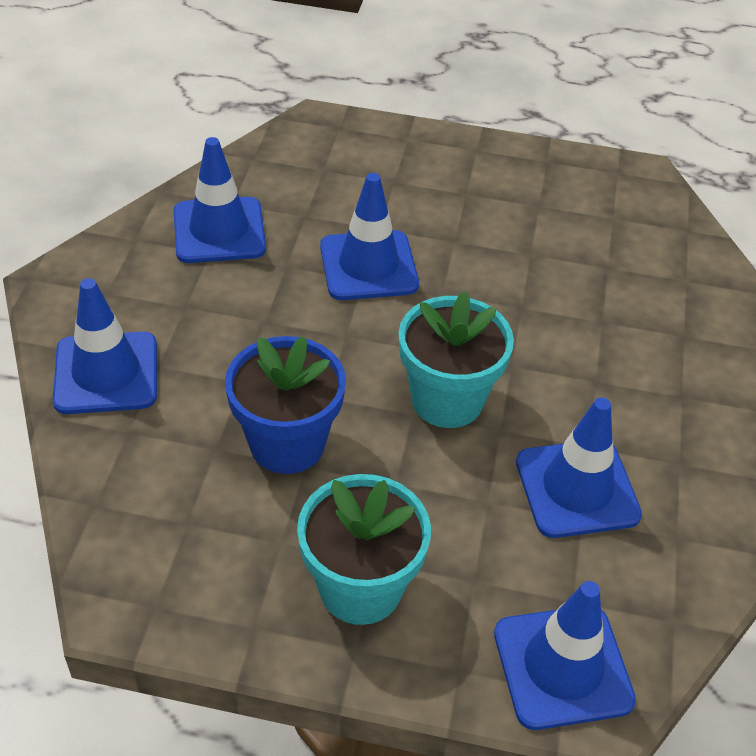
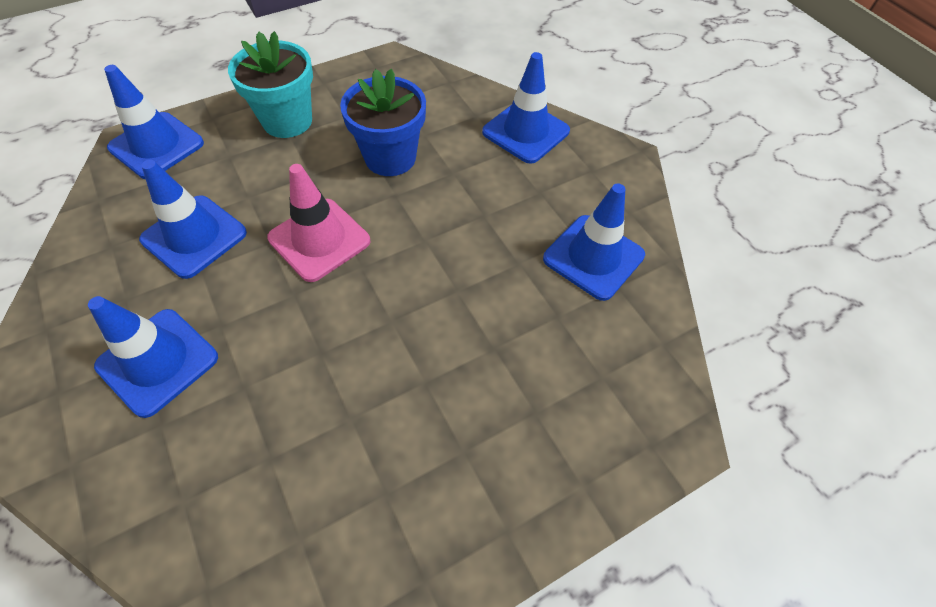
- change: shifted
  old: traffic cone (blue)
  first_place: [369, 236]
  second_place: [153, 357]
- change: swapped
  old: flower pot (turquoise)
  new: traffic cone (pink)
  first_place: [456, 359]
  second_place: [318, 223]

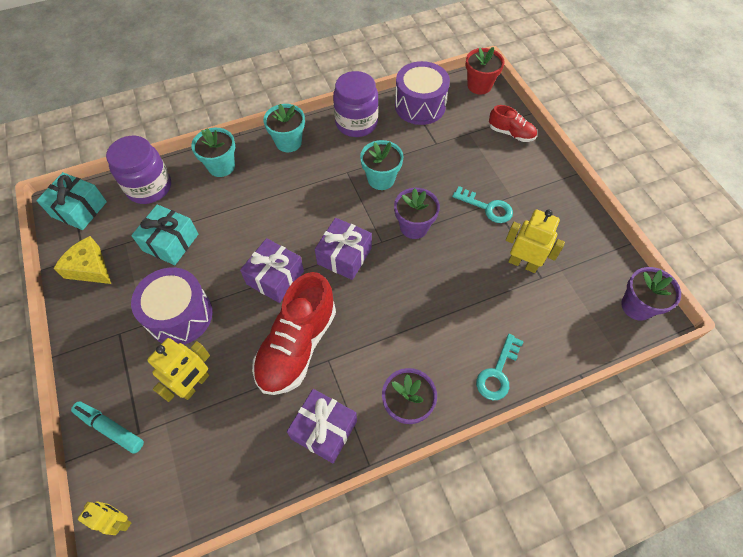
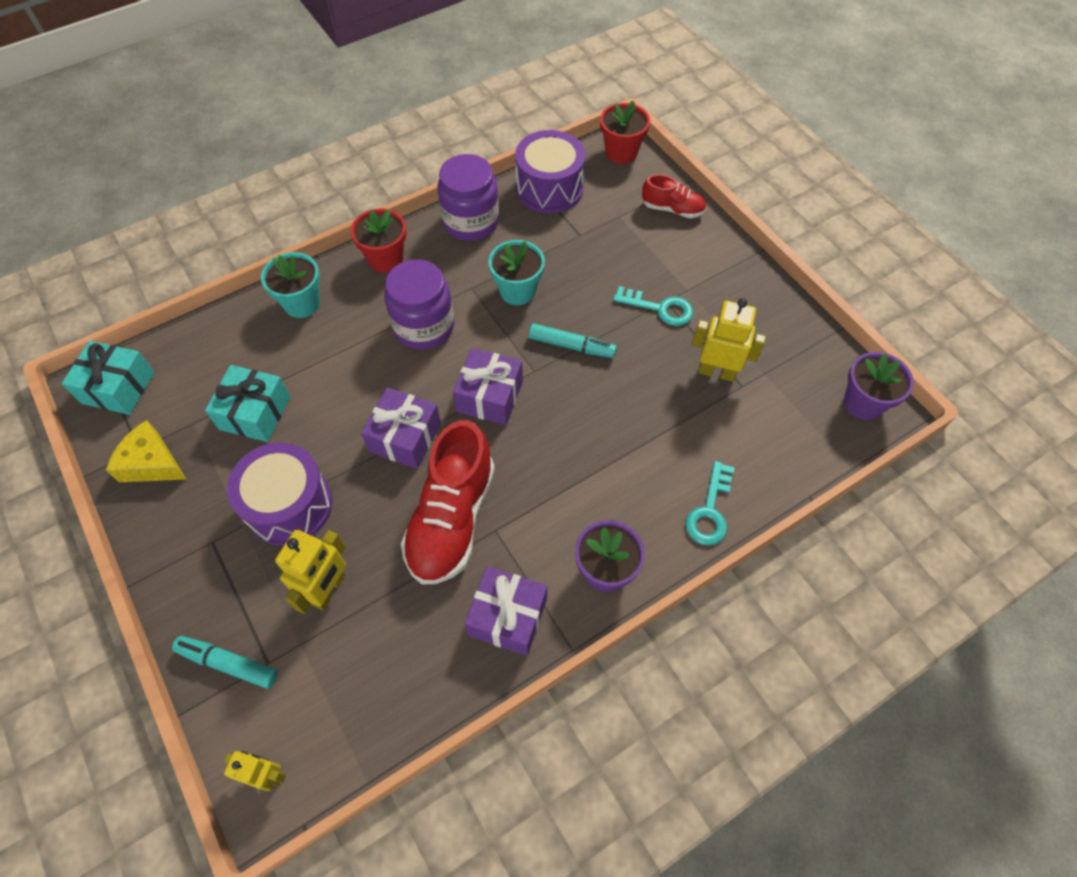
- change: repainted
  old: flower pot (turquoise)
  new: flower pot (red)
  first_place: [284, 128]
  second_place: [378, 240]
- change: shifted
  old: jar (purple)
  first_place: [138, 170]
  second_place: [419, 304]
- change: swapped
  old: flower pot (purple)
  new: marker (turquoise)
  first_place: [417, 213]
  second_place: [573, 340]

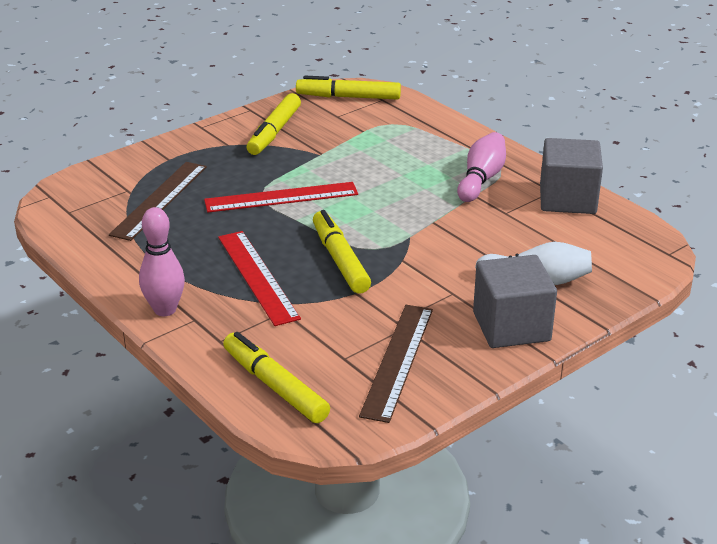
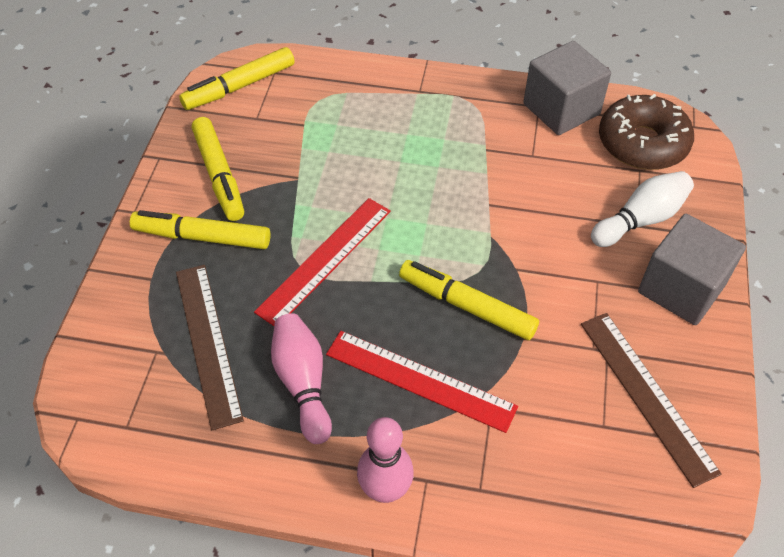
- change: shifted
  old: bowling pin (pink)
  first_place: [481, 167]
  second_place: [301, 378]
- change: shifted
  old: marker (yellow)
  first_place: [276, 377]
  second_place: [200, 229]
- change: new
  new: donut (brown)
  second_place: [646, 132]

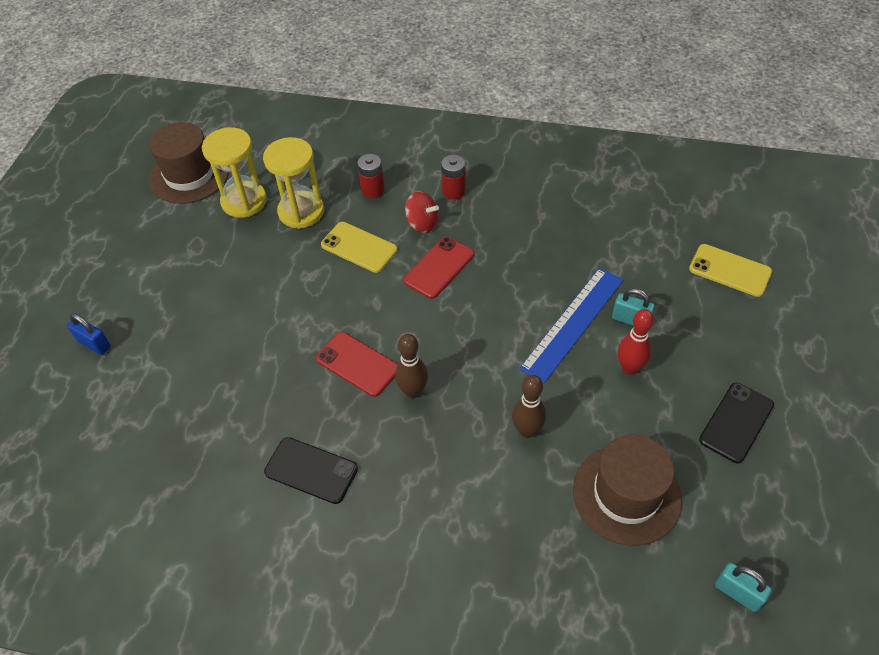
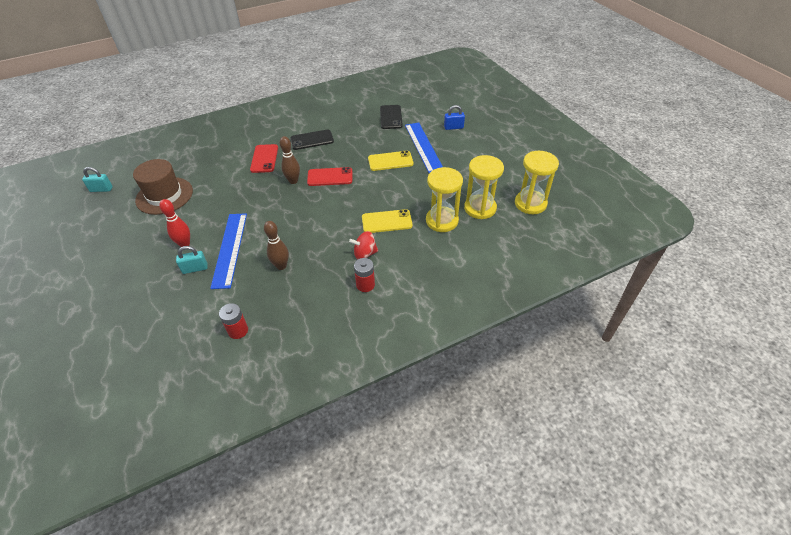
- change: swapped
  old: hat (brown)
  new: hourglass (yellow)
  first_place: [189, 163]
  second_place: [537, 182]
- change: shifted
  old: battery (red)
  first_place: [371, 176]
  second_place: [233, 321]
- change: shifted
  old: phone (red)
  first_place: [439, 268]
  second_place: [264, 158]
- change: shifted
  old: phone (yellow)
  first_place: [730, 270]
  second_place: [390, 161]
- change: shifted
  old: bowling pin (brown)
  first_place: [529, 406]
  second_place: [276, 245]
- change: shifted
  old: phone (black)
  first_place: [736, 422]
  second_place: [391, 117]
- change: new
  new: ruler (blue)
  second_place: [424, 147]

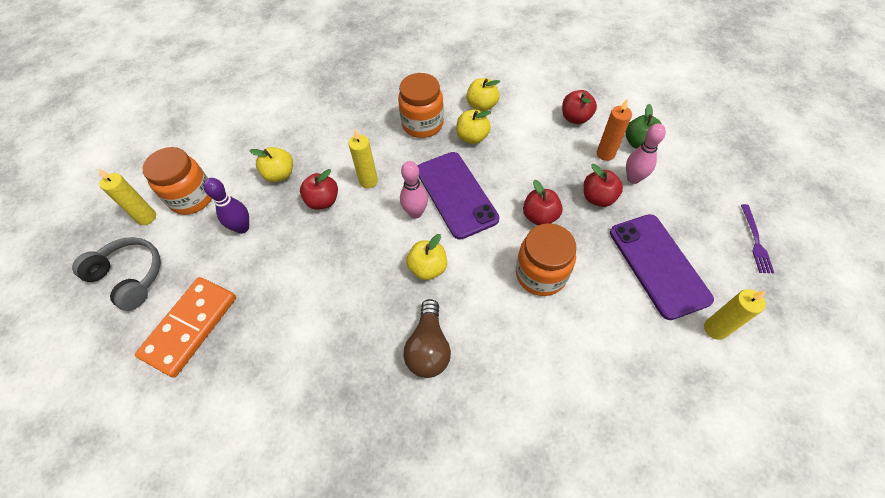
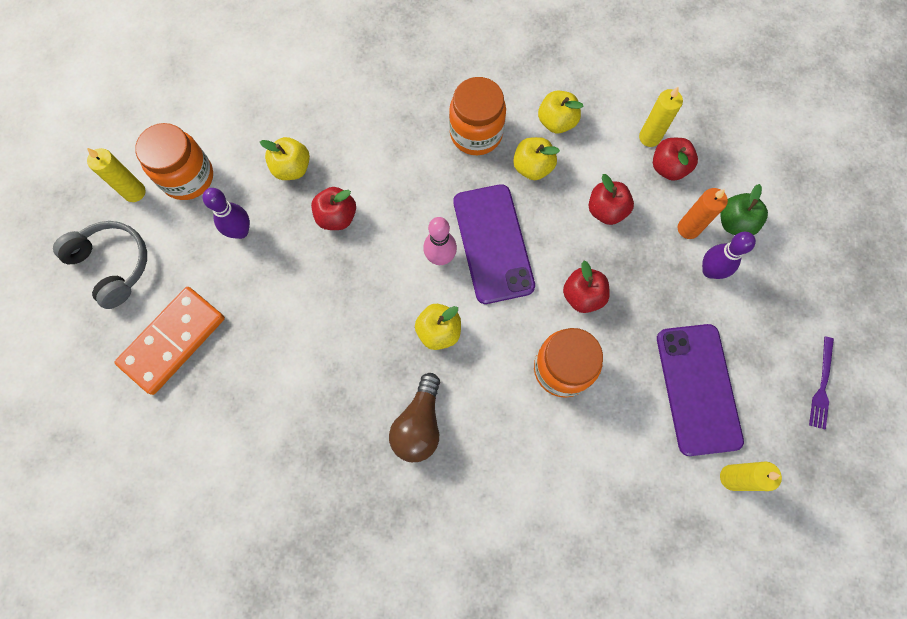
- change: repainted
  old: bowling pin (pink)
  new: bowling pin (purple)
  first_place: [646, 154]
  second_place: [729, 255]
- change: shifted
  old: candle (yellow)
  first_place: [363, 158]
  second_place: [661, 116]
- change: shifted
  old: apple (red)
  first_place: [603, 185]
  second_place: [611, 199]

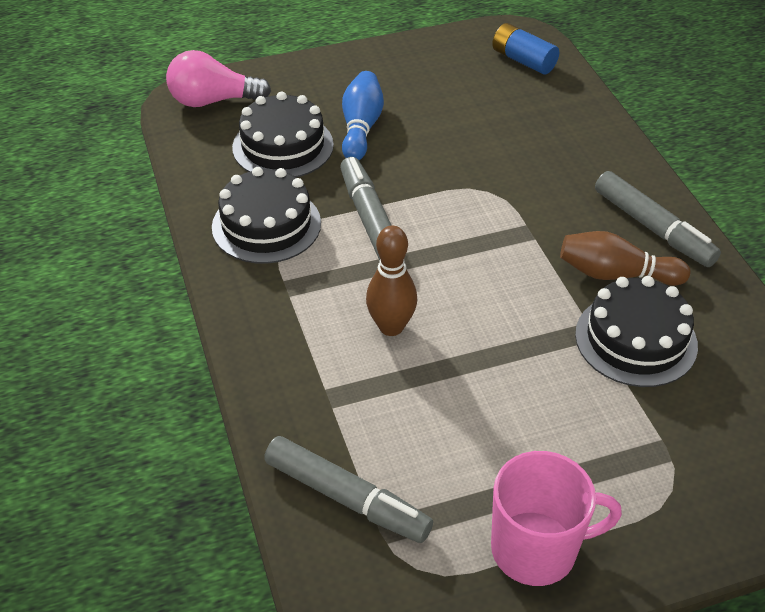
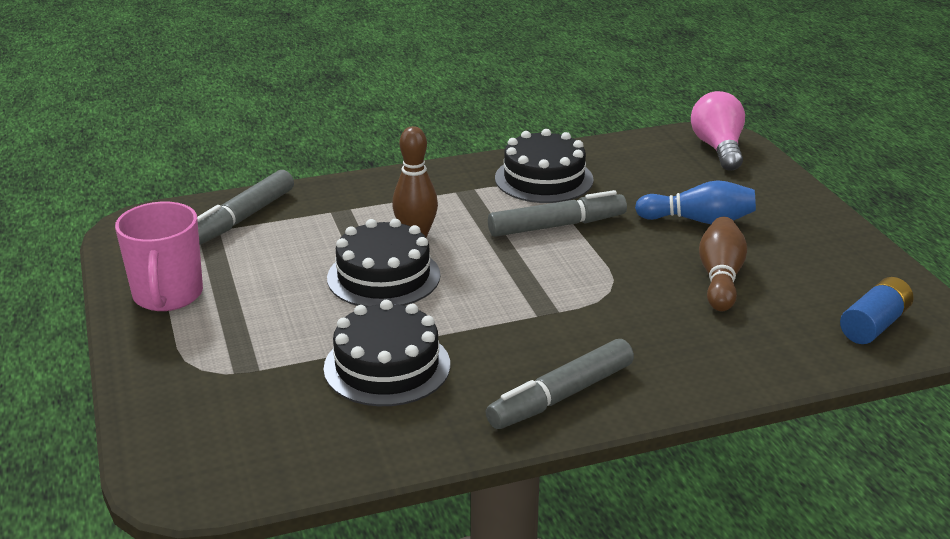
- change: shifted
  old: cake (black)
  first_place: [283, 134]
  second_place: [383, 263]
- change: shifted
  old: bowling pin (brown)
  first_place: [625, 258]
  second_place: [723, 264]

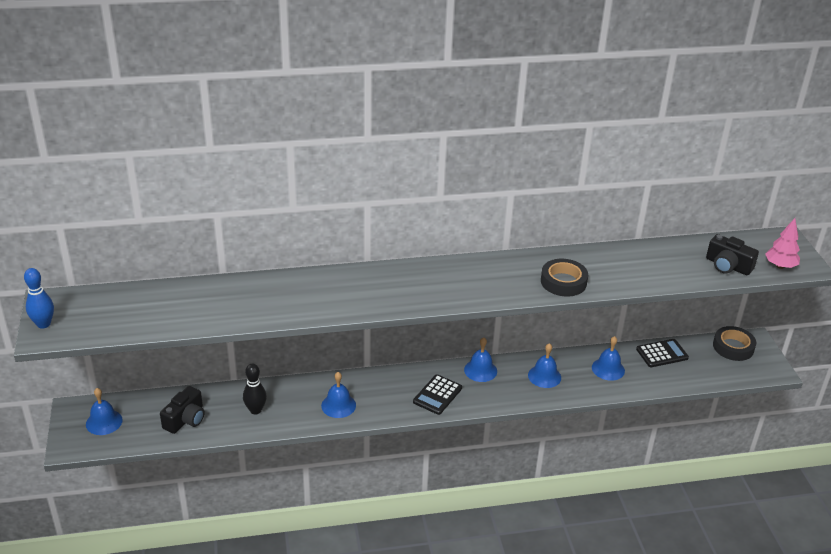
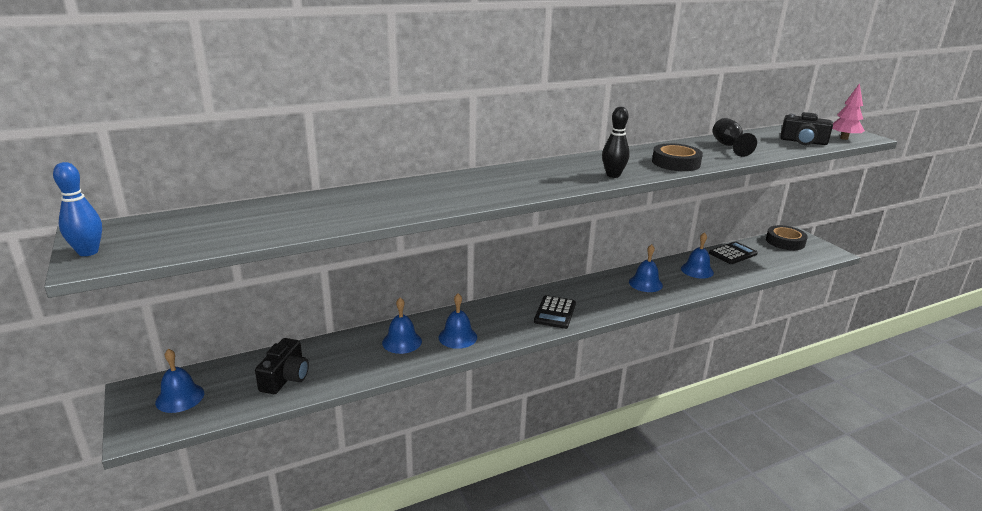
- change: shifted
  old: bell (blue)
  first_place: [480, 359]
  second_place: [402, 325]
- change: shifted
  old: bowling pin (black)
  first_place: [255, 389]
  second_place: [616, 142]
- change: new
  new: goblet (black)
  second_place: [735, 137]

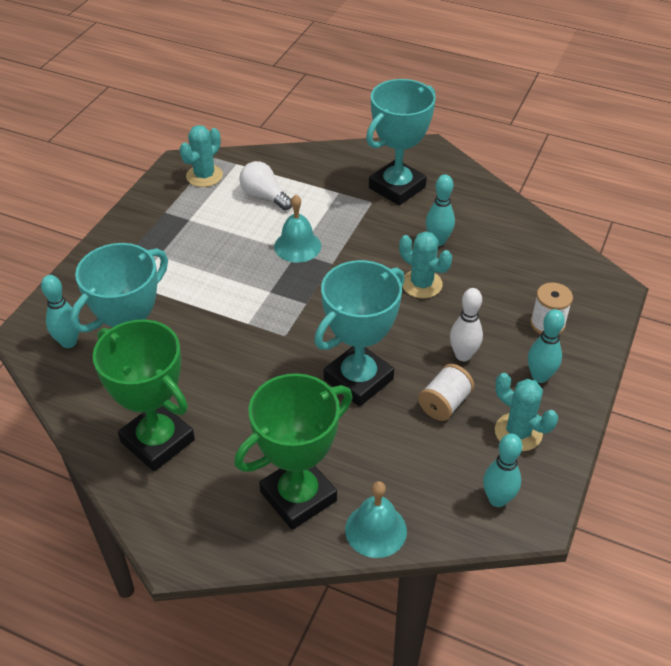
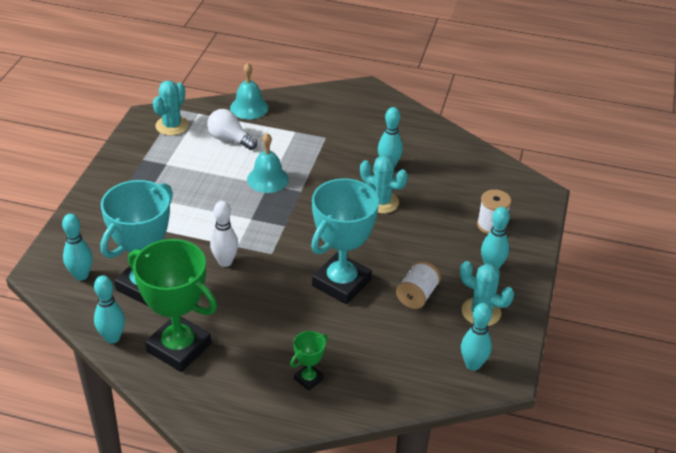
- change: gone
  old: trophy (turquoise)
  first_place: [401, 142]
- change: shifted
  old: bowling pin (white)
  first_place: [466, 324]
  second_place: [224, 234]
- change: scaled
  old: trophy (green)
  first_place: [293, 451]
  second_place: [309, 361]
  factor: 0.45
- change: shifted
  old: bell (turquoise)
  first_place: [376, 519]
  second_place: [249, 91]
- change: new
  new: bowling pin (turquoise)
  second_place: [109, 309]

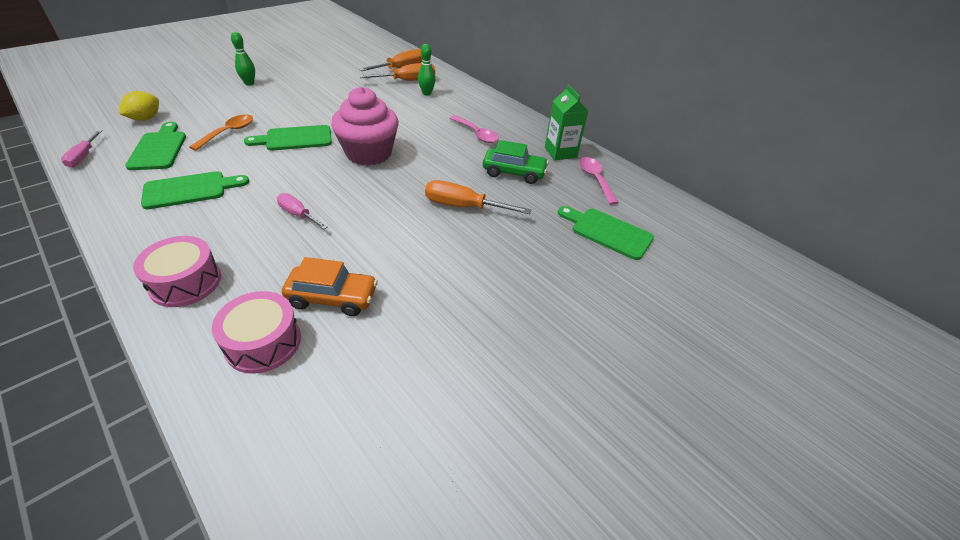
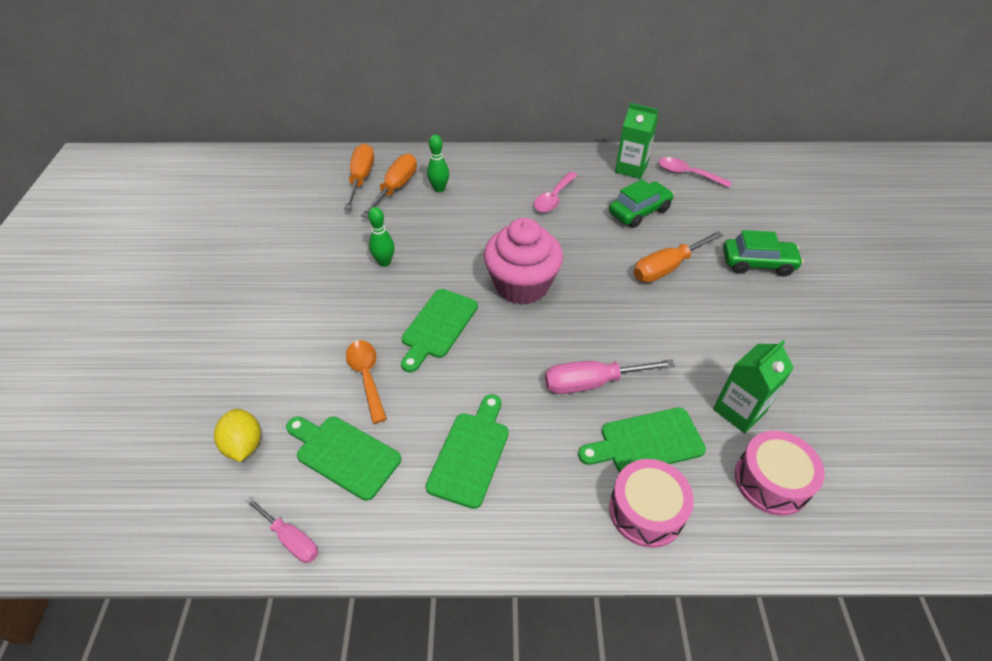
- change: shifted
  old: bowling pin (green)
  first_place: [243, 58]
  second_place: [381, 237]
- change: rotated
  old: spoon (pink)
  first_place: [474, 129]
  second_place: [556, 192]
  degrees: 120
- change: scaled
  old: screwdriver (pink)
  first_place: [302, 211]
  second_place: [610, 376]
  factor: 1.58
- change: shifted
  old: cutting board (green)
  first_place: [606, 233]
  second_place: [642, 439]
- change: swapped
  old: car (orange)
  new: carton (green)
  first_place: [330, 286]
  second_place: [753, 386]
- change: new
  new: car (green)
  second_place: [763, 253]

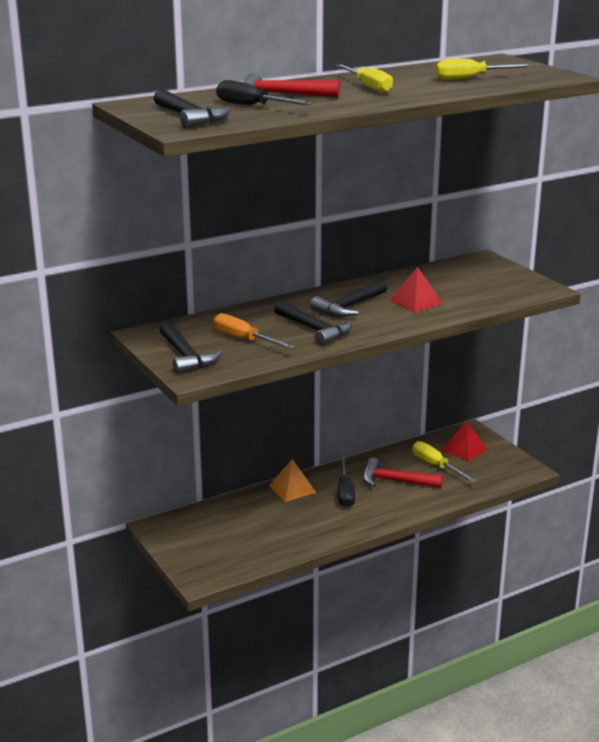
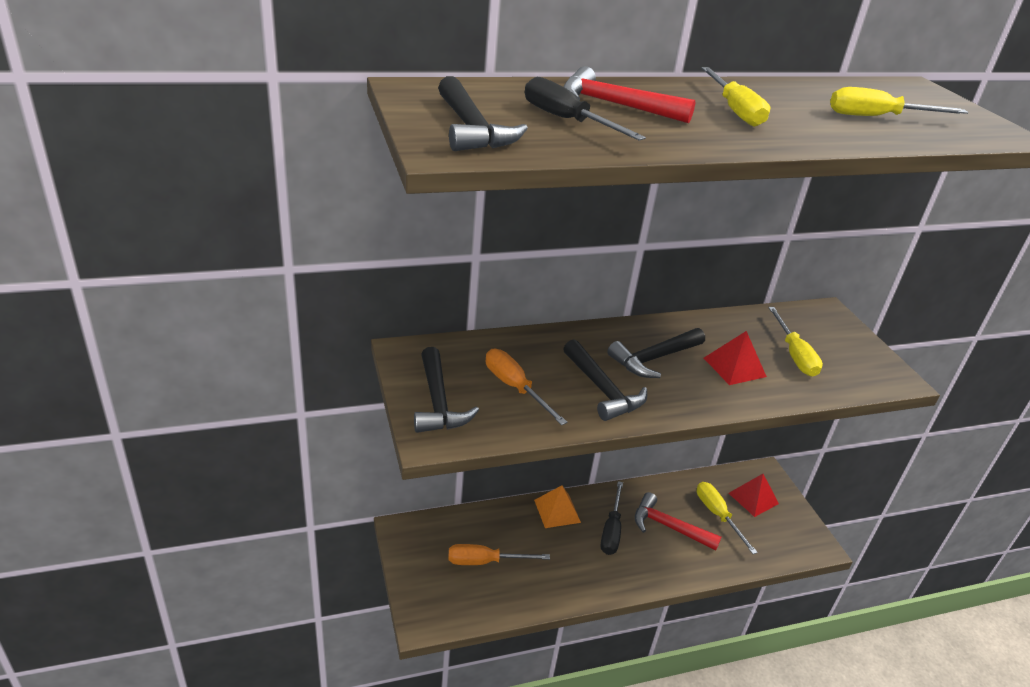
- change: new
  new: screwdriver (yellow)
  second_place: [795, 342]
- change: new
  new: screwdriver (orange)
  second_place: [499, 554]

